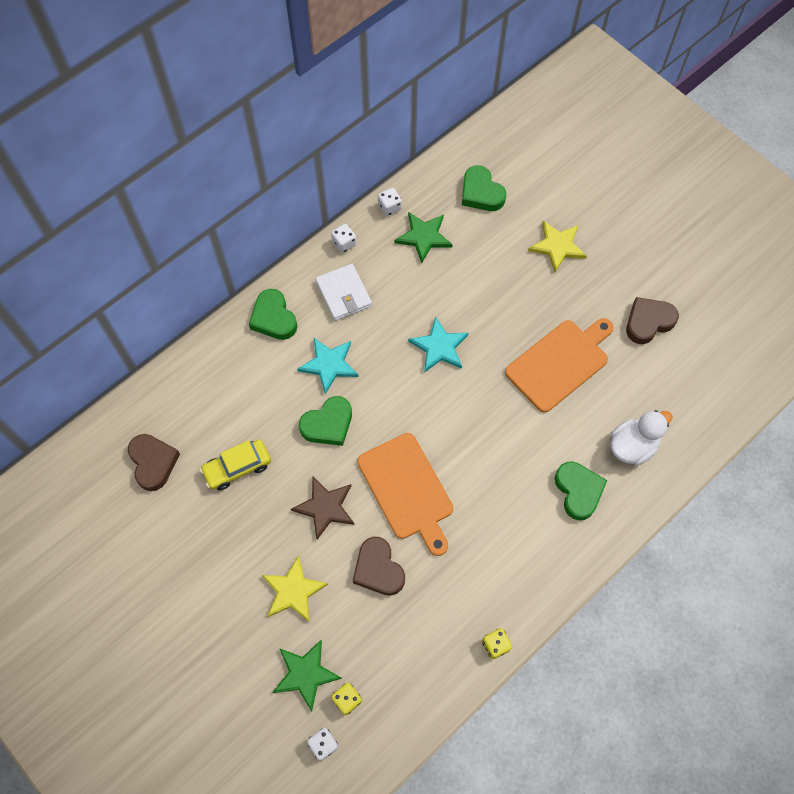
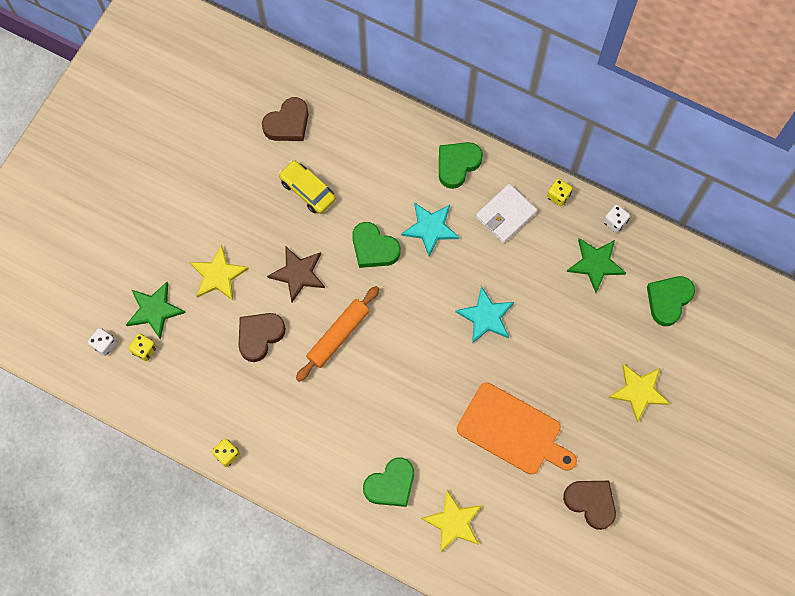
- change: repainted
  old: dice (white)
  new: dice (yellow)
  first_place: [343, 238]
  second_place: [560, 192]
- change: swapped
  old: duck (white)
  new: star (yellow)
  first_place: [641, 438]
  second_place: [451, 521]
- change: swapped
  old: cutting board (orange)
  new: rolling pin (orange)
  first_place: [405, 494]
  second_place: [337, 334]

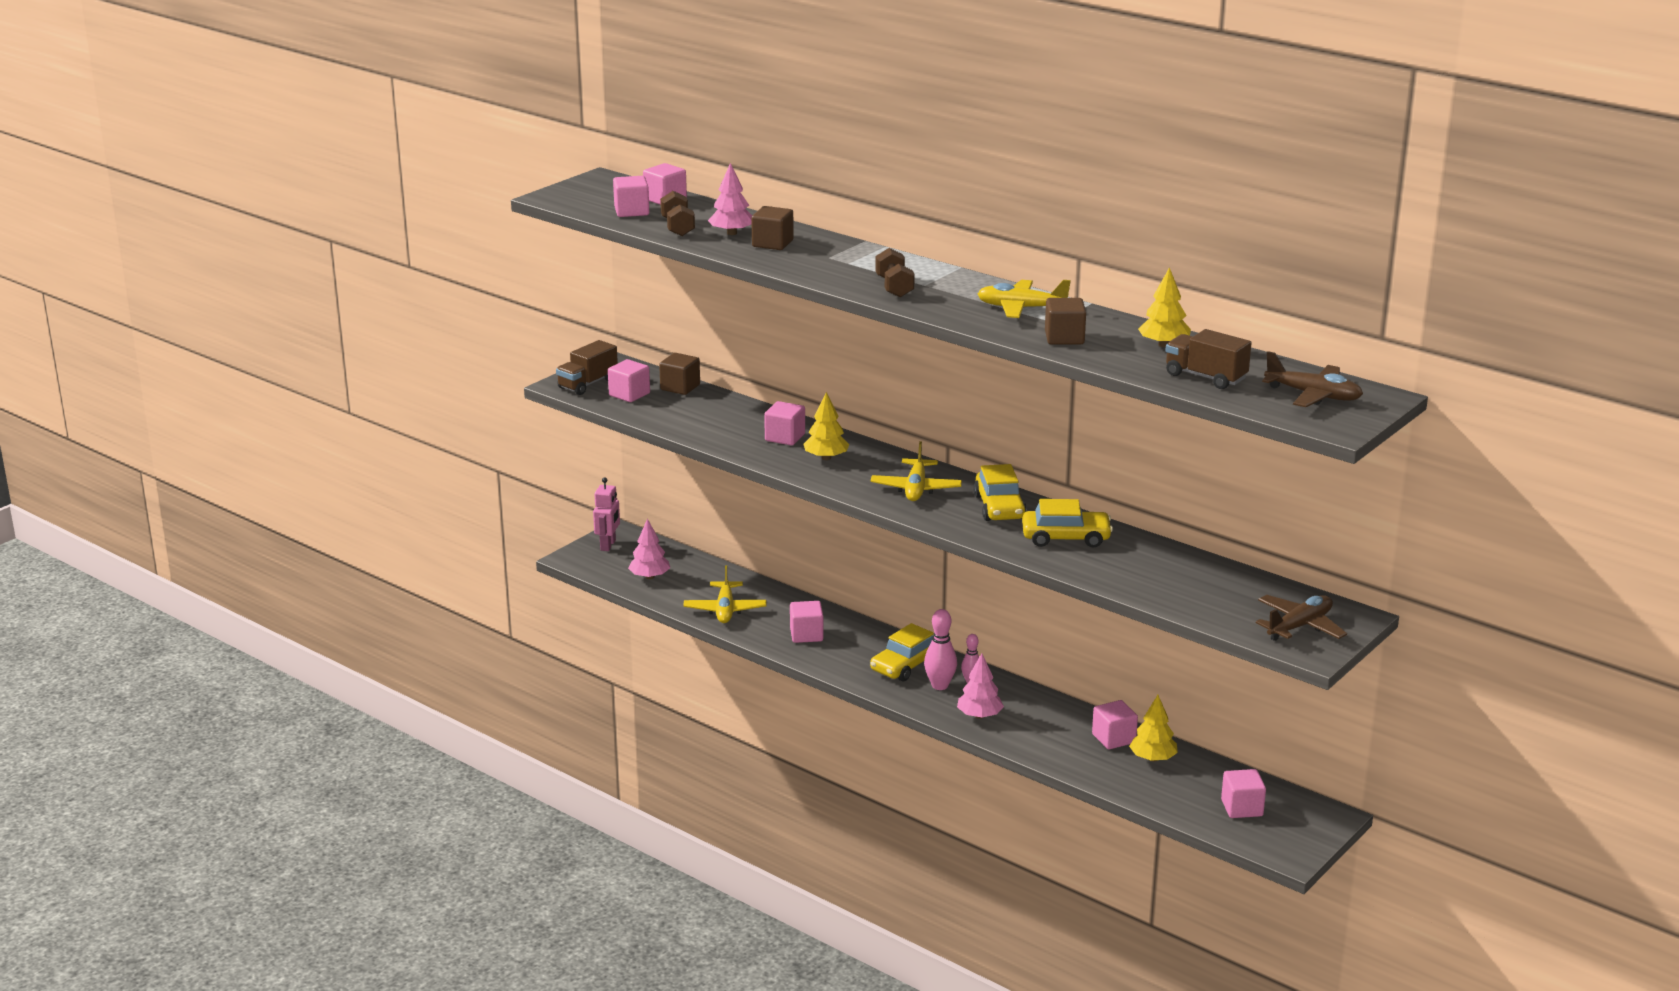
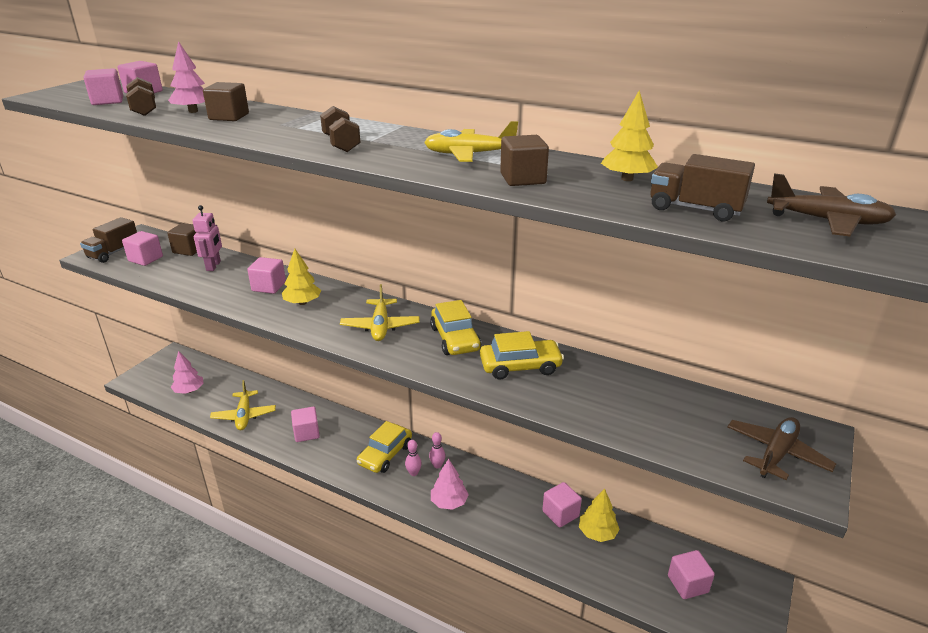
- change: shifted
  old: robot (pink)
  first_place: [606, 514]
  second_place: [207, 238]
- change: scaled
  old: bowling pin (pink)
  first_place: [940, 649]
  second_place: [413, 458]
  factor: 0.63

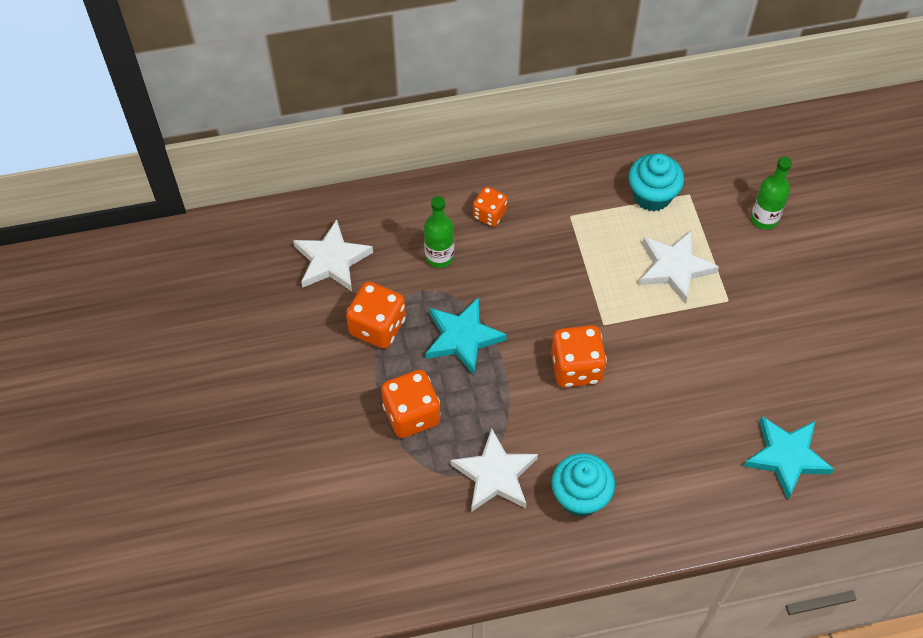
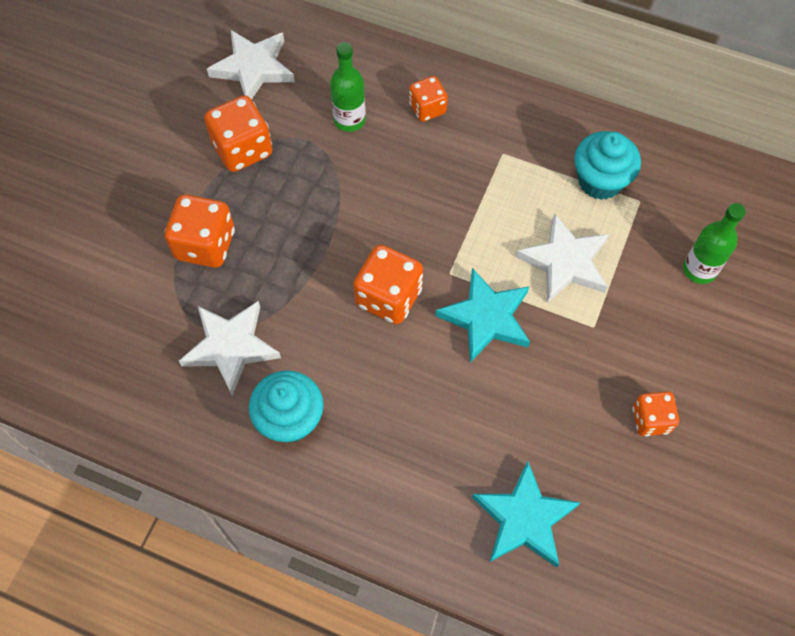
- change: shifted
  old: star (turquoise)
  first_place: [466, 336]
  second_place: [482, 315]
- change: new
  new: dice (orange)
  second_place: [655, 414]

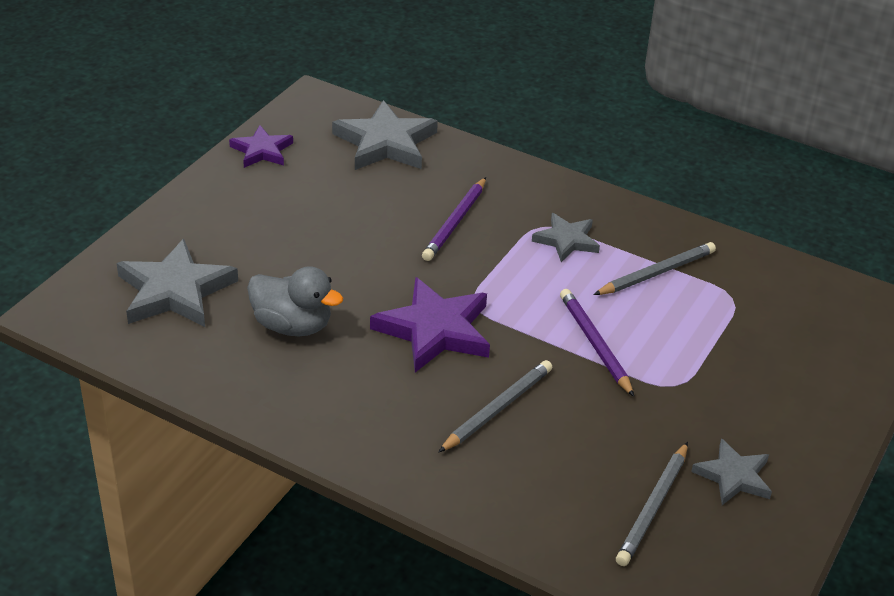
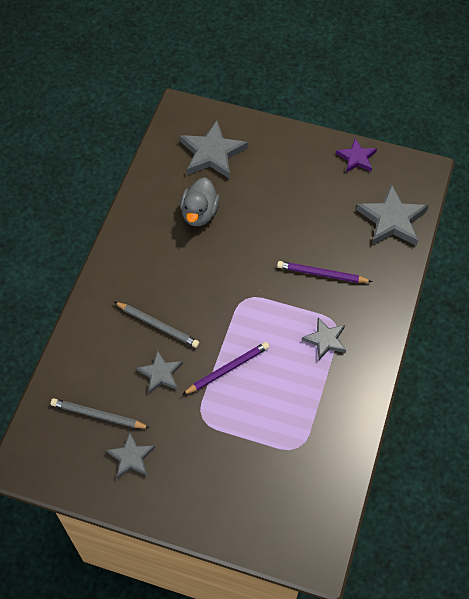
- change: gone
  old: pencil (grey)
  first_place: [654, 268]
- change: gone
  old: star (purple)
  first_place: [430, 325]
- change: new
  new: star (grey)
  second_place: [159, 372]

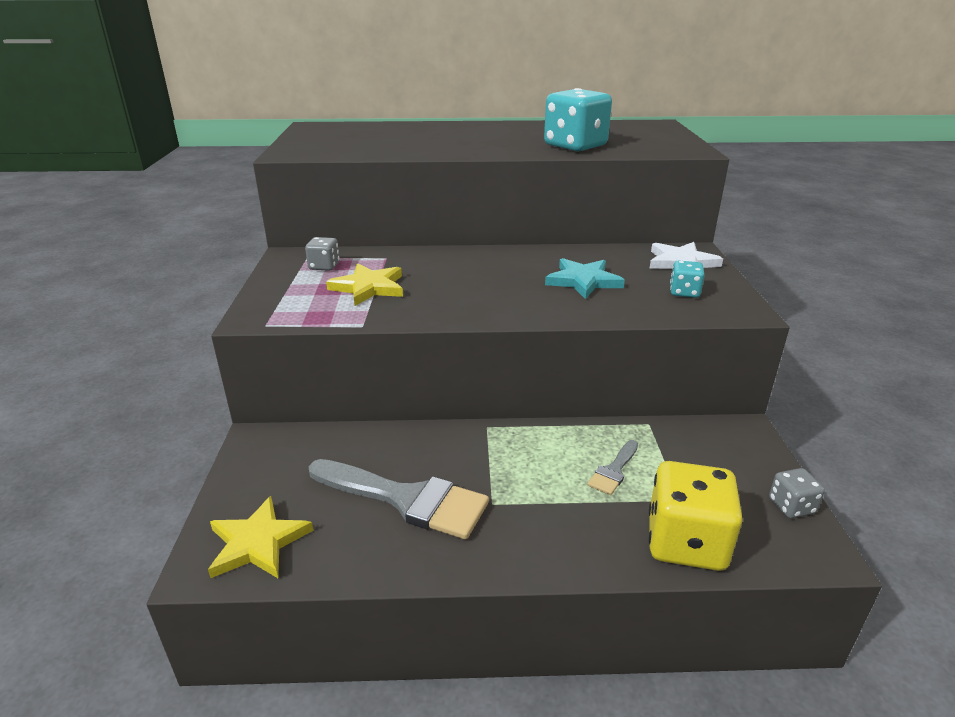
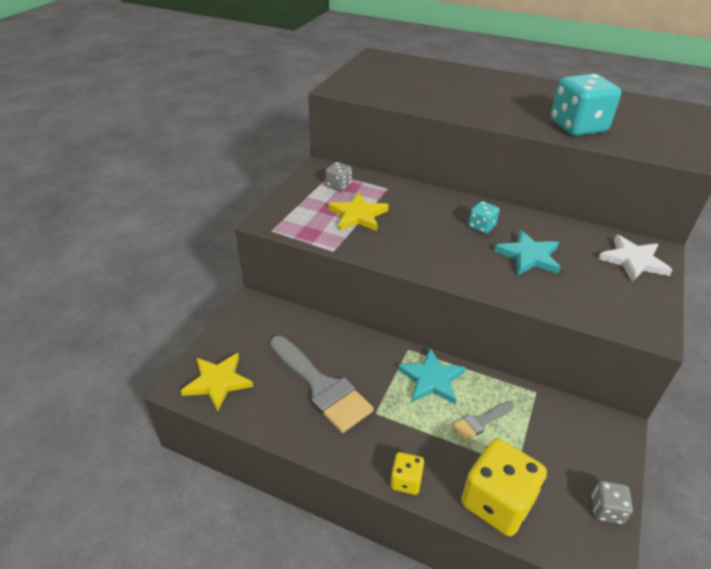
- change: shifted
  old: dice (turquoise)
  first_place: [687, 279]
  second_place: [484, 217]
- change: new
  new: star (turquoise)
  second_place: [432, 376]
- change: new
  new: dice (yellow)
  second_place: [407, 473]

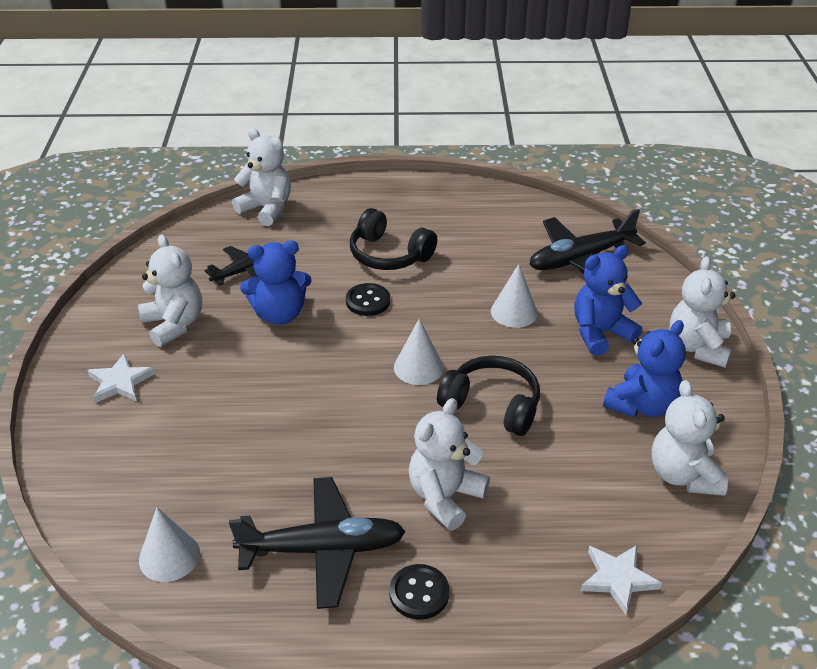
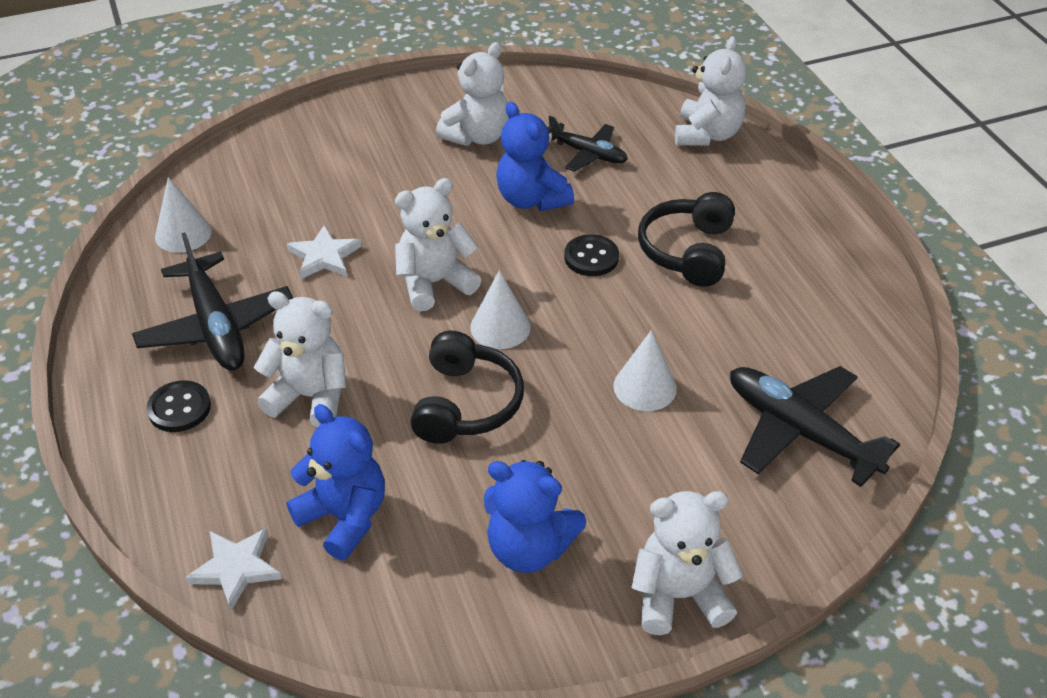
- change: shifted
  old: teddy bear (blue)
  first_place: [608, 300]
  second_place: [335, 482]
- change: shifted
  old: star (white)
  first_place: [121, 378]
  second_place: [324, 251]
- change: shifted
  old: teddy bear (white)
  first_place: [689, 438]
  second_place: [438, 244]

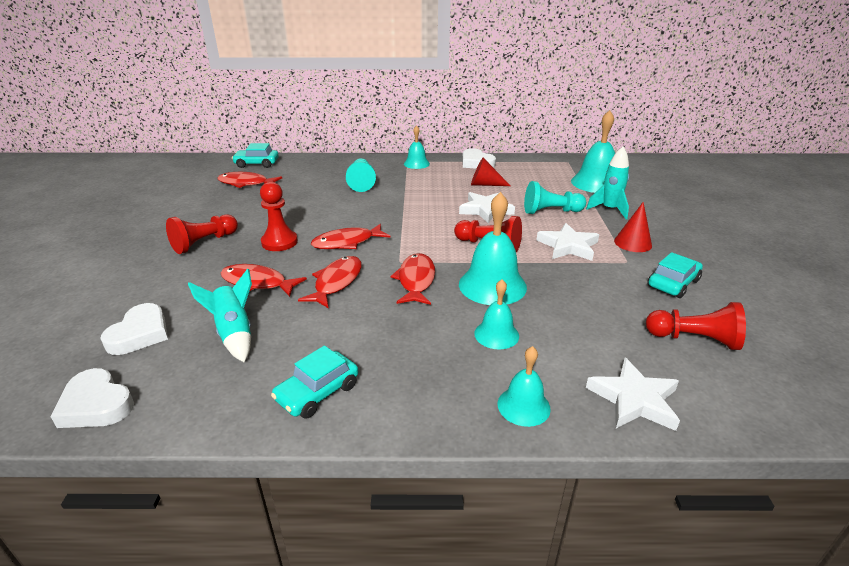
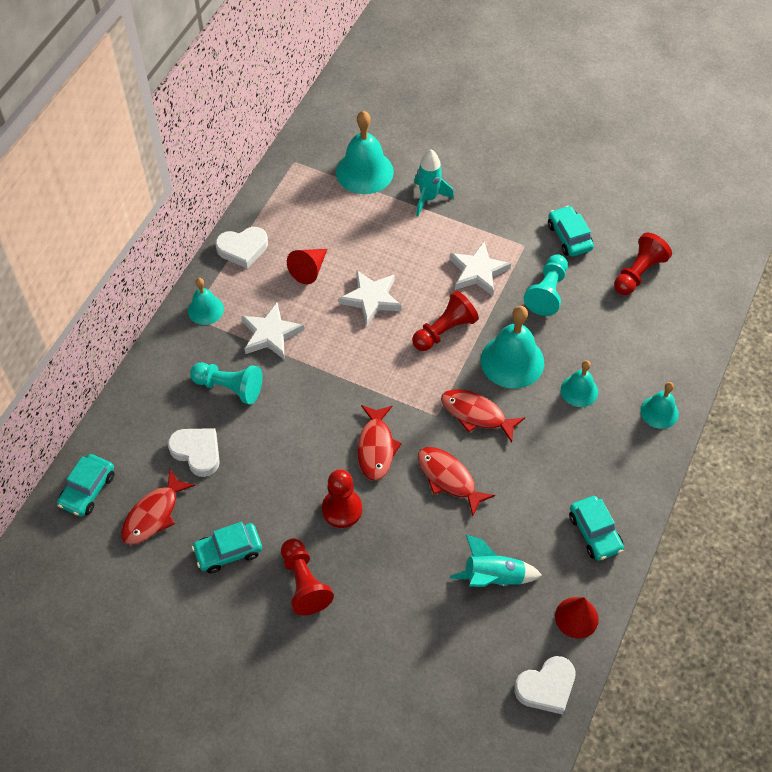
- change: shifted
  old: pawn (turquoise)
  first_place: [555, 197]
  second_place: [545, 285]
- change: shifted
  old: cone (red)
  first_place: [633, 227]
  second_place: [577, 618]
- change: gone
  old: fish (red)
  first_place: [264, 280]
- change: shifted
  old: heart (white)
  first_place: [134, 329]
  second_place: [194, 452]
- change: shifted
  old: star (white)
  first_place: [633, 394]
  second_place: [272, 330]
- change: new
  new: car (turquoise)
  second_place: [227, 548]

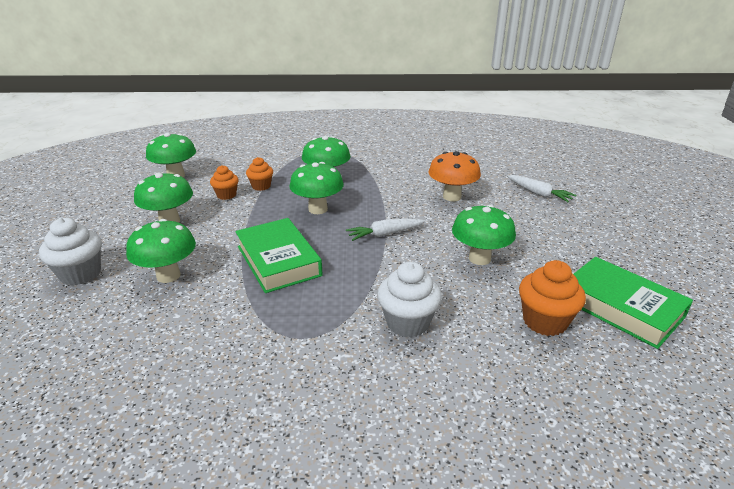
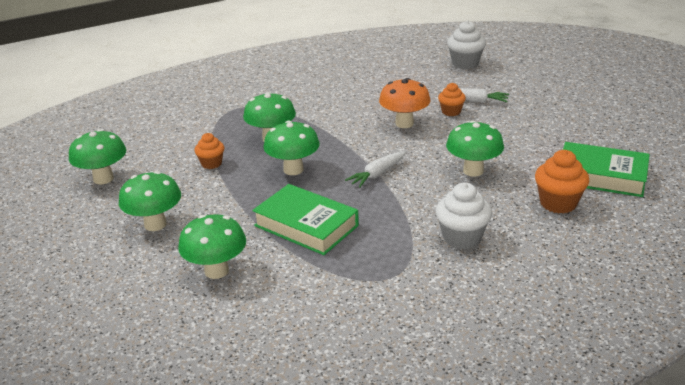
- change: shifted
  old: cupcake (orange)
  first_place: [224, 182]
  second_place: [452, 99]
- change: shifted
  old: cupcake (white)
  first_place: [70, 251]
  second_place: [466, 44]

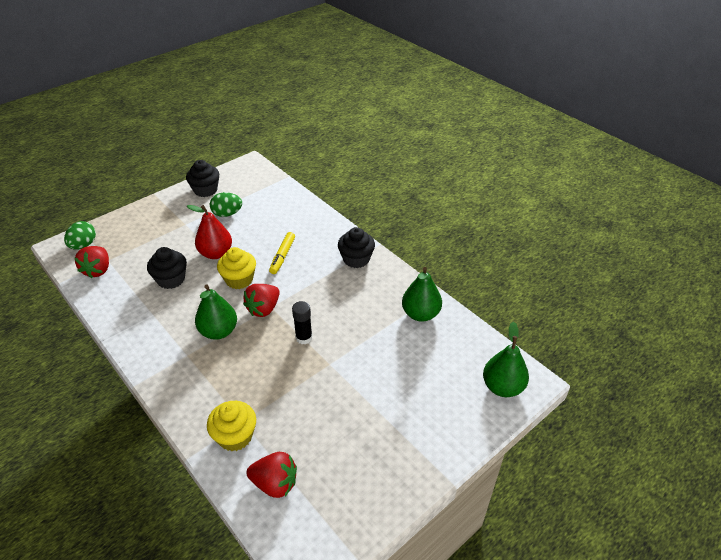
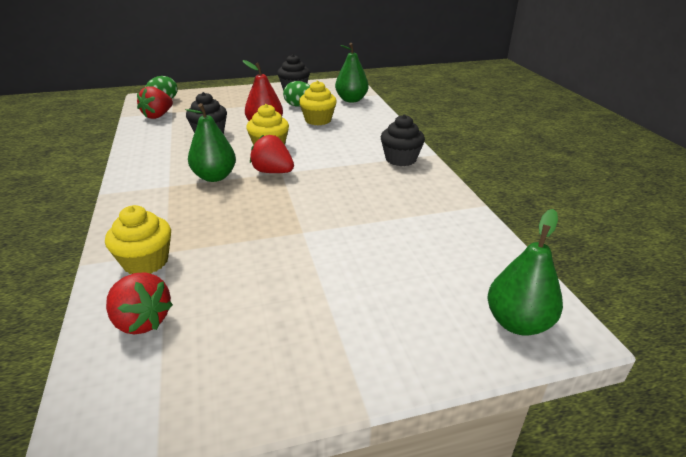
- change: gone
  old: marker (yellow)
  first_place: [282, 253]
- change: shifted
  old: pear (green)
  first_place: [422, 294]
  second_place: [352, 73]
- change: rotated
  old: strawberry (red)
  first_place: [261, 300]
  second_place: [272, 154]
  degrees: 60
- change: gone
  old: glue stick (black)
  first_place: [302, 322]
- change: new
  new: cupcake (yellow)
  second_place: [318, 103]

